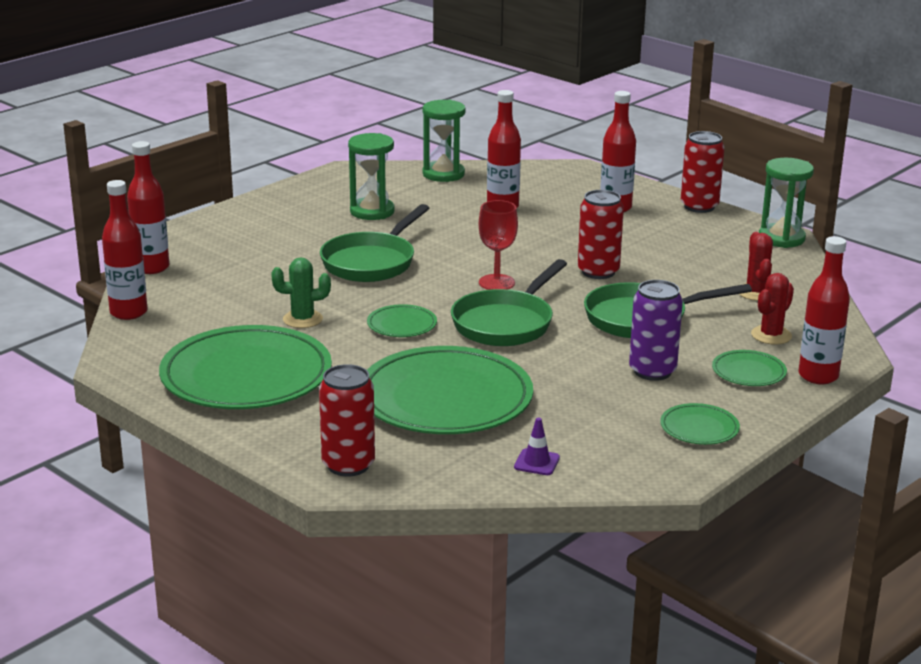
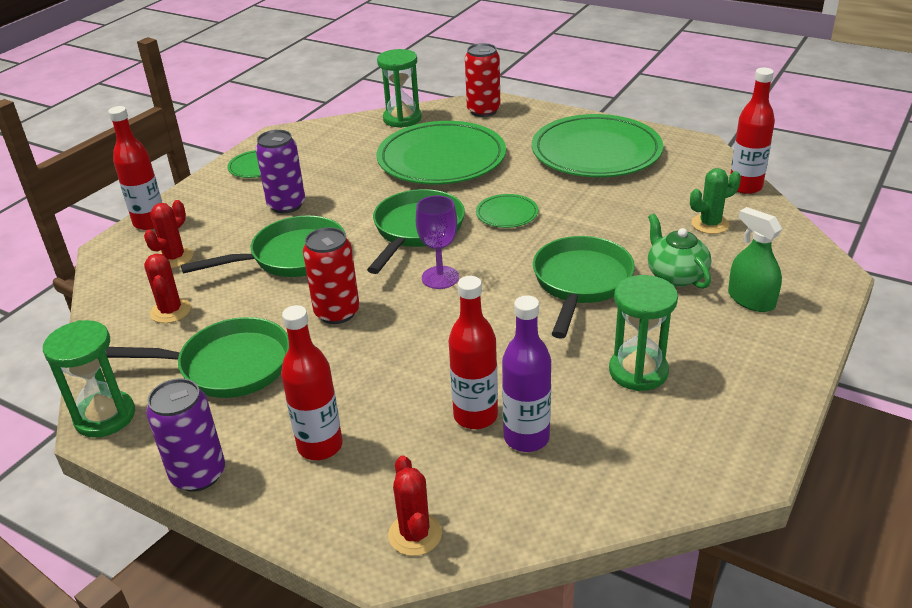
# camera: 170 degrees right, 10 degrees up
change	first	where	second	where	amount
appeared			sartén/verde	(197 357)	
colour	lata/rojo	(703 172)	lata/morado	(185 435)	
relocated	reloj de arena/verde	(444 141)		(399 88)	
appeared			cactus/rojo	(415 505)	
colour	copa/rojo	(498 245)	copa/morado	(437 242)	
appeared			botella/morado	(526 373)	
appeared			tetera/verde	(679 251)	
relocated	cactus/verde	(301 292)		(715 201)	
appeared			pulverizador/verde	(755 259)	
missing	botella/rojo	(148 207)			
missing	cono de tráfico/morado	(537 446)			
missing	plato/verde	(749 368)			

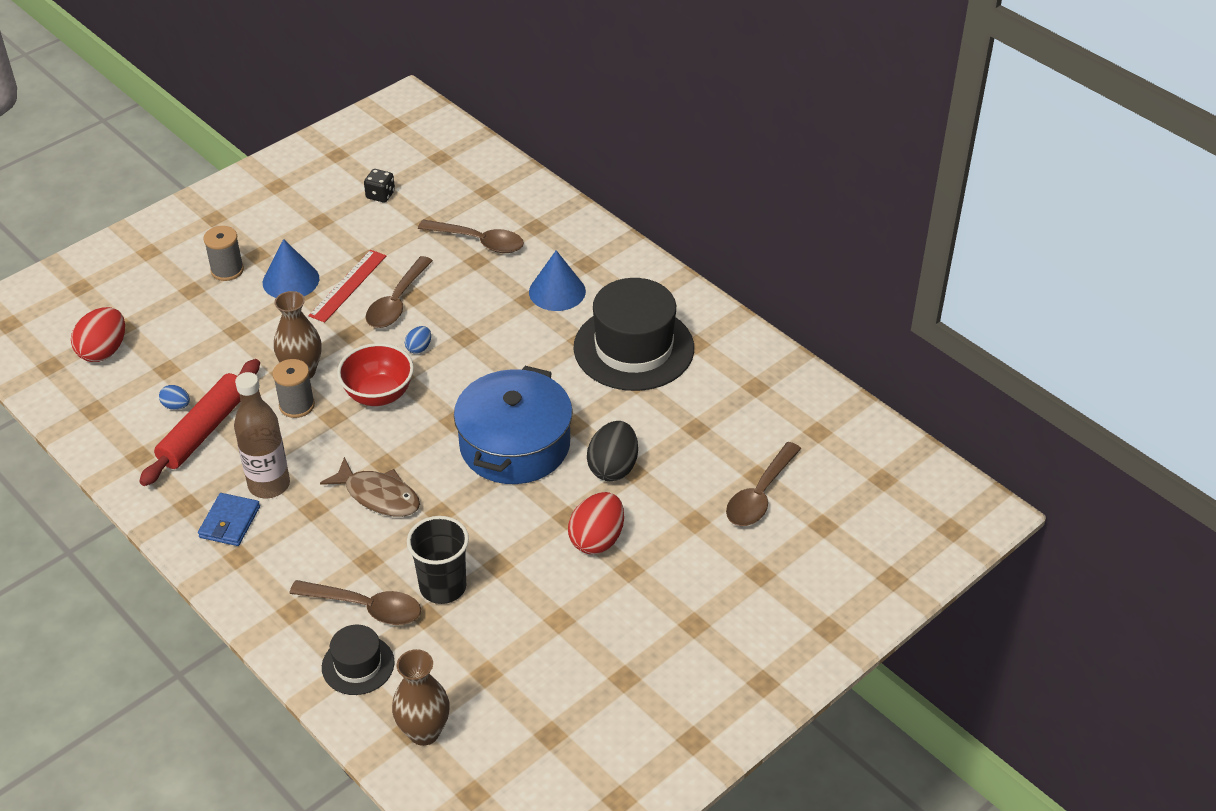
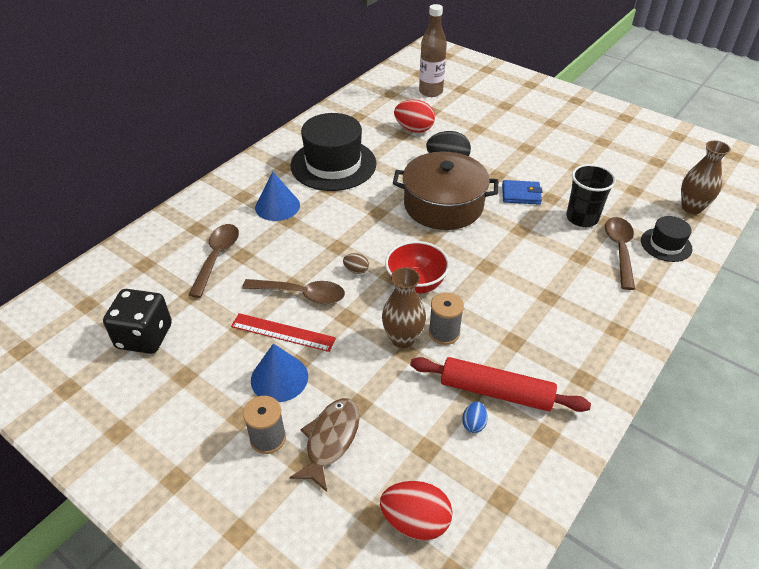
# camera: 100 degrees left, 0 degrees up
change	first	where	second	where	amount
size	dado/negro	(379 185)		(137 321)	x1.92
relocated	pez/marrón	(370 487)		(324 445)	
colour	huevo/azul	(418 340)	huevo/marrón	(356 263)	
colour	olla/azul	(513 425)	olla/marrón	(446 191)	
relocated	huevo/rojo	(596 523)		(414 116)	
relocated	botella/marrón	(262 435)		(433 50)	
relocated	cartera/azul	(229 519)		(522 192)	
missing	cuchara/marrón	(763 484)			

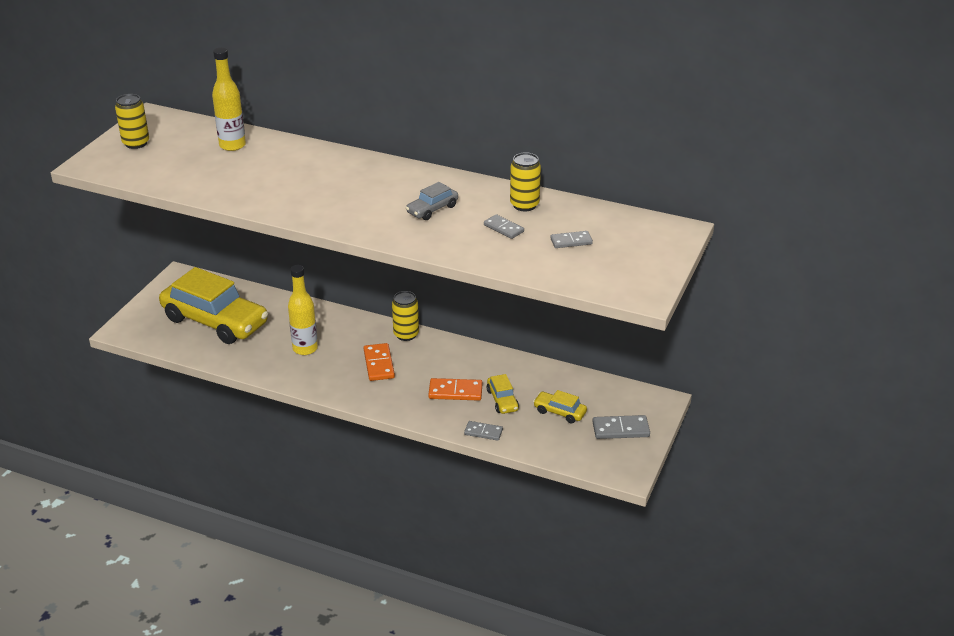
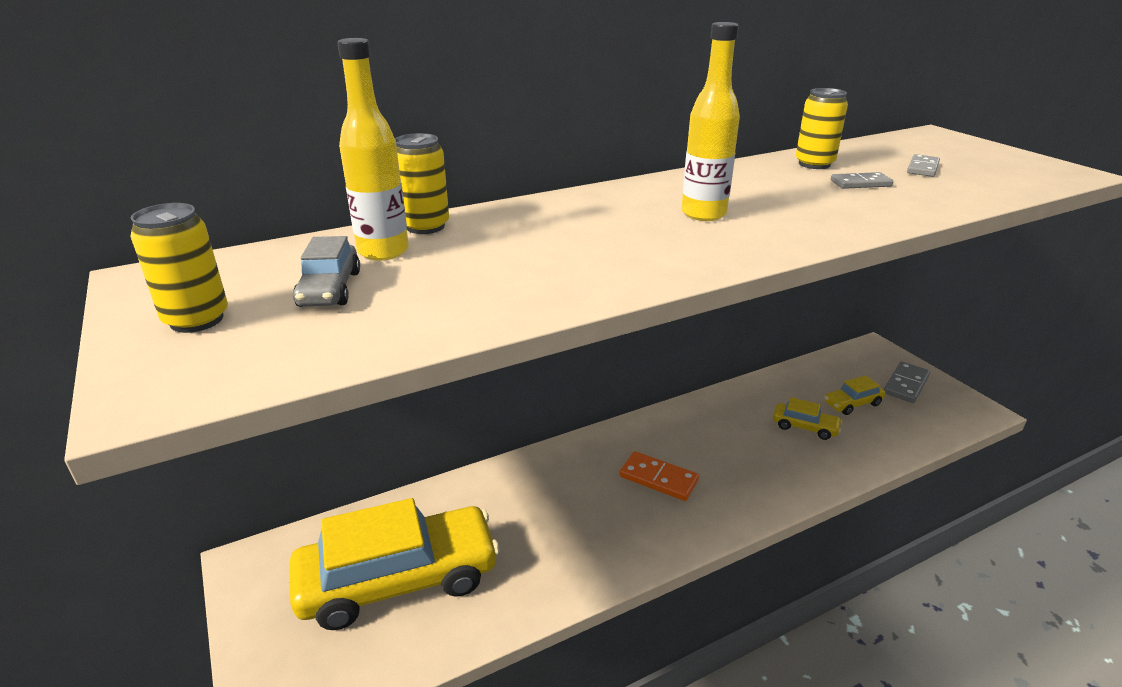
# camera: 50 degrees left, 5 degrees down
change	first	where	second	where	amount
relocated	coche/gris	(432 201)		(326 271)	
relocated	lata/amarillo	(405 316)		(422 183)	
relocated	botella/amarillo	(303 310)		(710 121)	
missing	ficha de dominó/naranja	(455 389)			
missing	ficha de dominó/gris	(483 431)			

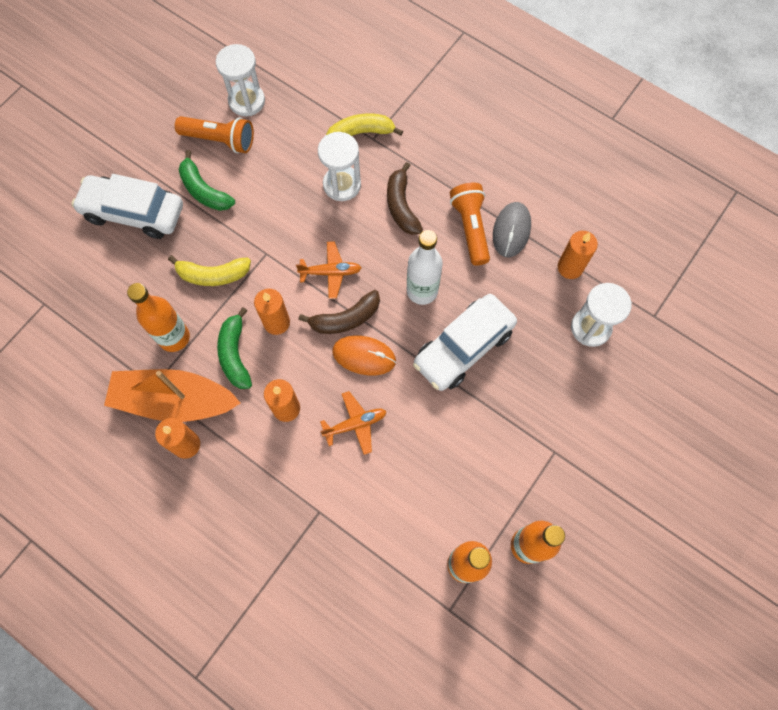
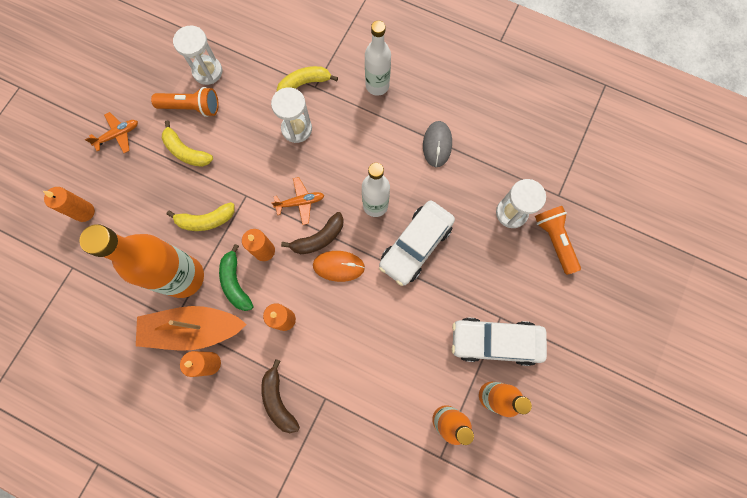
# camera: 10 degrees left, 5 degrees up
change	first	where	second	where	amount
relocated	vela/naranja	(578 255)		(69 204)	
size	botella/naranja	(158 317)		(141 261)	x1.63
relocated	avión/naranja	(353 423)		(111 132)	
colour	plátano/verde	(207 180)	plátano/amarillo	(187 143)	
relocated	plátano/marrón	(405 198)		(280 396)	
appeared			botella/blanco	(378 58)	
relocated	coche/blanco	(127 206)		(499 342)	
relocated	lámpara de mano/naranja	(470 224)		(558 240)	

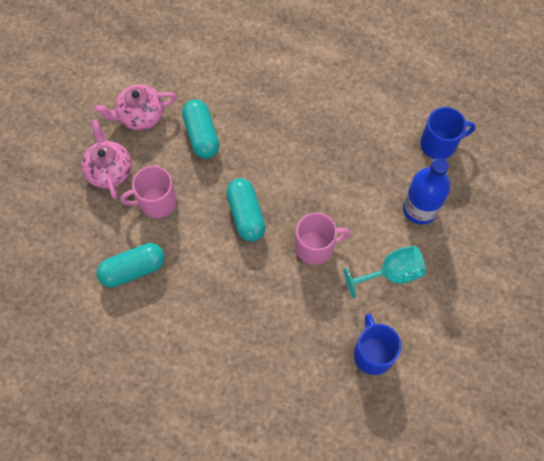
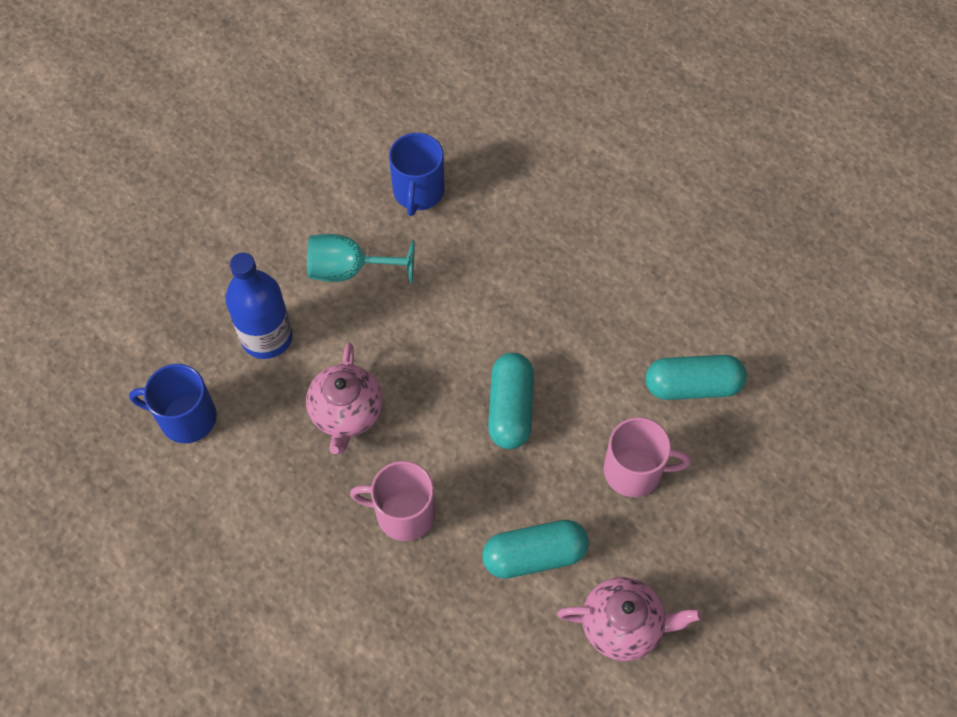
# camera: 160 degrees left, 5 degrees down
change	first	where	second	where	amount
relocated	tetera/rosa	(106 159)		(344 398)	
relocated	taza/rosa	(323 239)		(393 501)	
spun	cápsula/turquesa	(201 129)		(535 549)	75 degrees clockwise

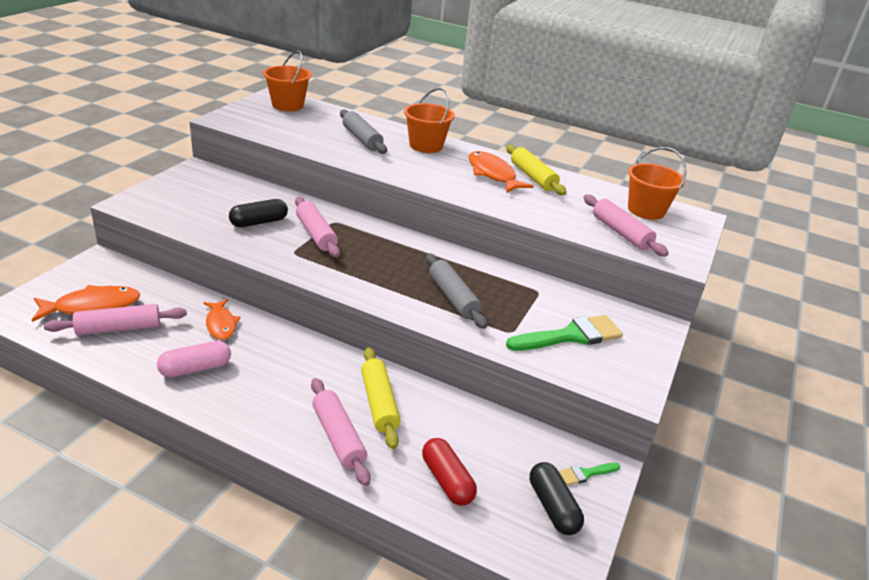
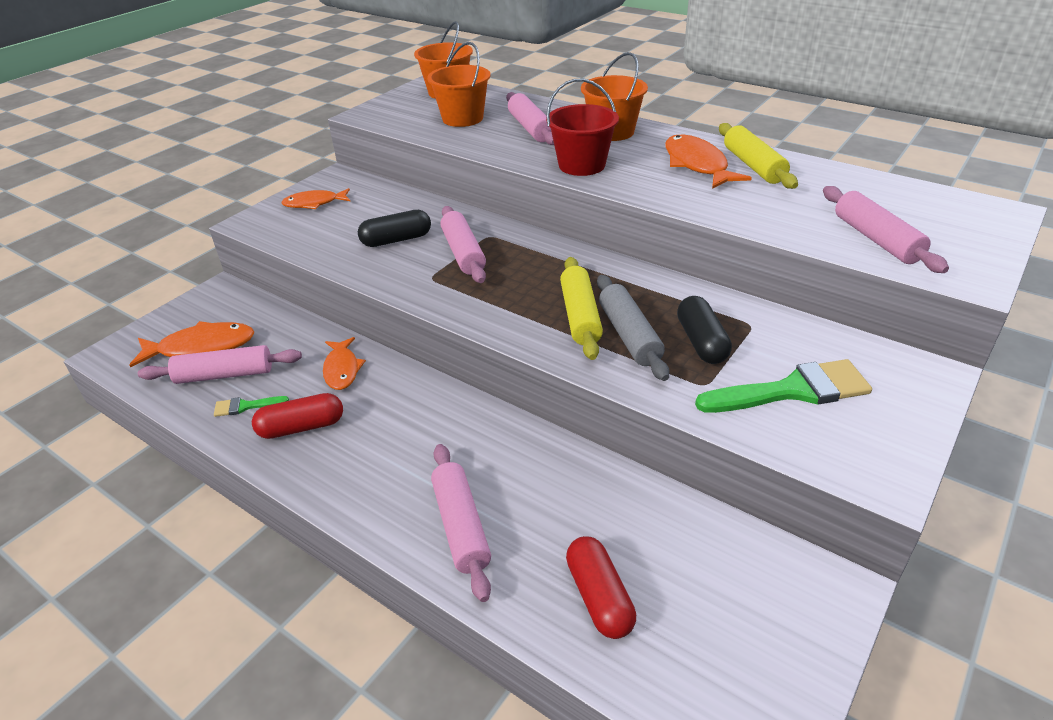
# camera: 15 degrees right, 5 degrees up
change	first	where	second	where	amount
relocated	pincel/verde	(589 473)		(251 406)	
colour	cápsula/rosa	(194 359)	cápsula/rojo	(297 416)	
appeared			pez/naranja	(315 198)	
relocated	balde/naranja	(657 183)		(459 84)	
colour	rodillo/gris	(363 132)	rodillo/rosa	(530 118)	
appeared			balde/rojo	(582 127)	
relocated	rodillo/amarillo	(381 398)		(581 308)	
relocated	cápsula/negro	(557 498)		(704 330)	

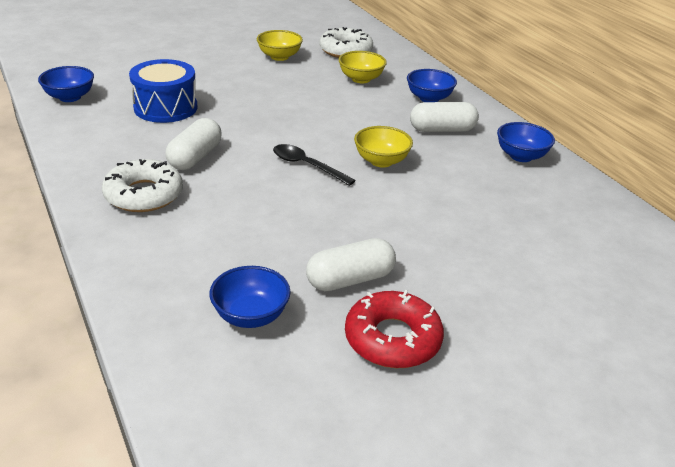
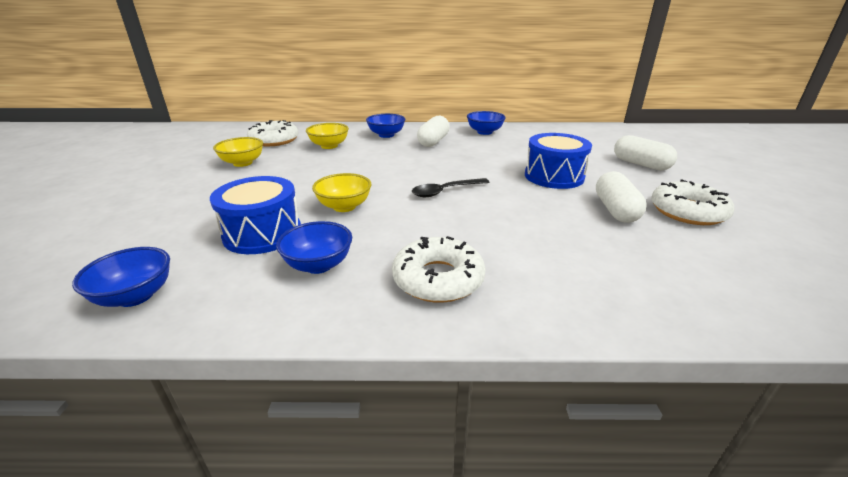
# camera: 60 degrees left, 5 degrees down
change	first	where	second	where	amount
relocated	cuenco/azul	(249 297)		(314 247)	
relocated	cuenco/amarillo	(383 147)		(341 192)	
appeared			tambor/azul	(558 161)	
relocated	cápsula/blanco	(193 144)		(645 152)	
colour	rosquilla/rojo	(394 329)	rosquilla/blanco	(692 202)	

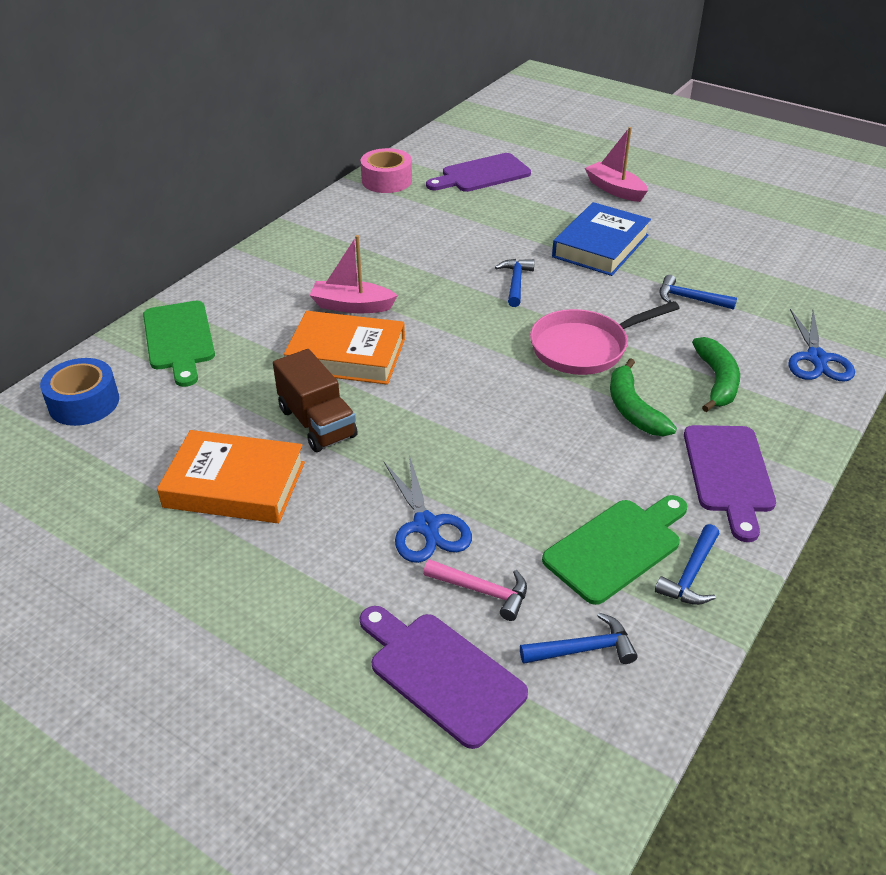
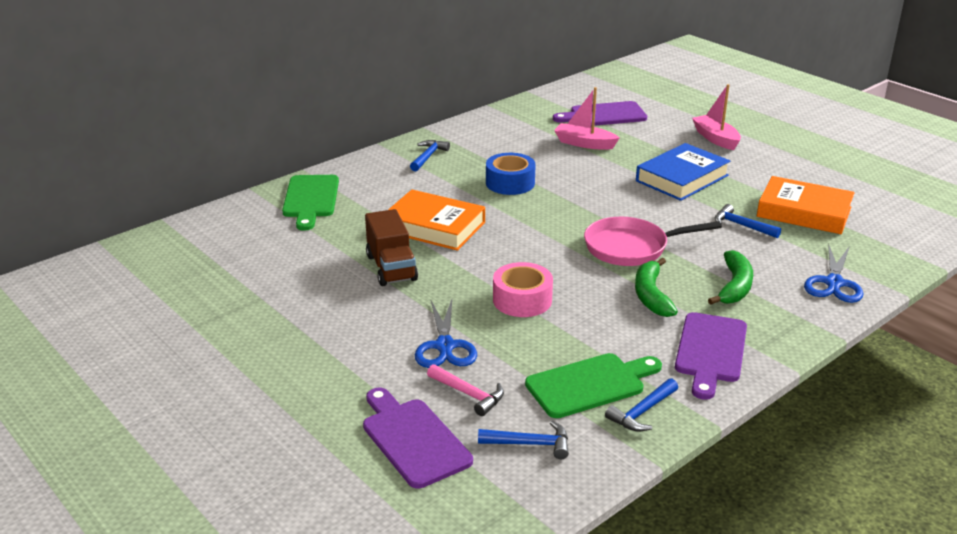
# camera: 15 degrees right, 10 degrees down
change	first	where	second	where	amount
relocated	martillo/azul	(515 283)		(430 155)	
relocated	cinta adhesiva/azul	(79 392)		(511 174)	
relocated	cinta adhesiva/rosa	(386 170)		(523 289)	
relocated	barco/rosa	(354 274)		(586 118)	
relocated	libro/naranja	(231 476)		(806 205)	

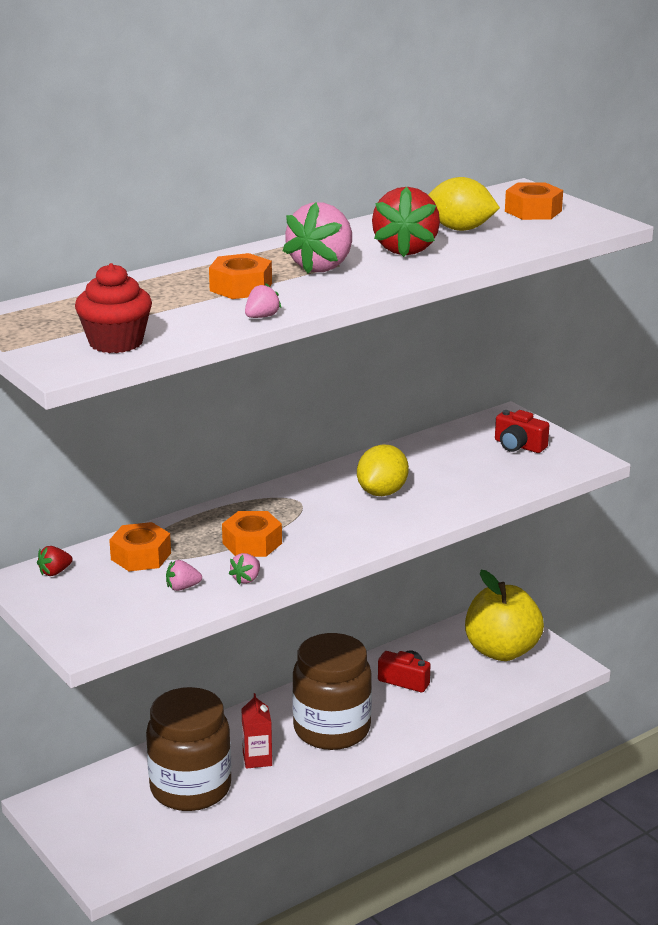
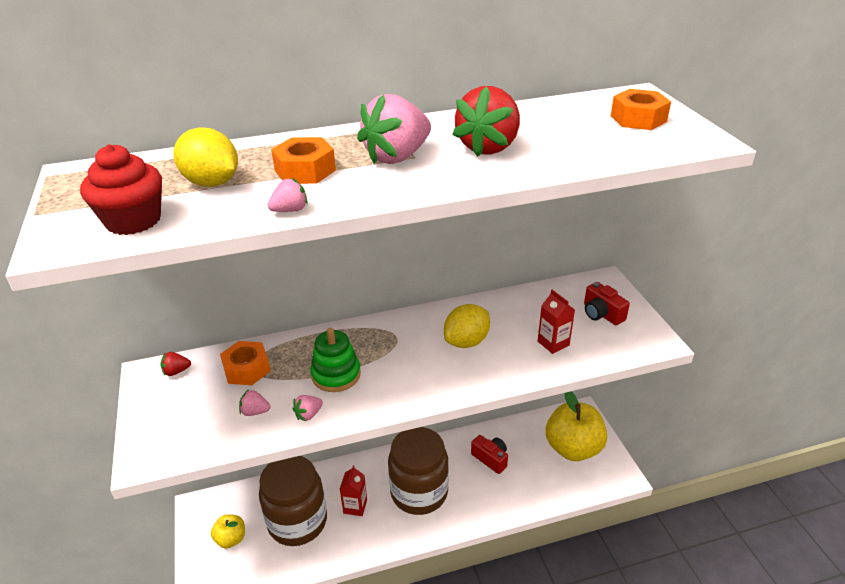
# camera: 20 degrees right, 10 degrees up
change	first	where	second	where	amount
relocated	limón/amarillo	(464 204)		(206 157)	
appeared			manzana/amarillo	(228 531)	
exchanged	tuerca/naranja	(252 534)	juguete apilable/verde	(335 360)	
appeared			cartón de leche/rojo	(556 322)	

